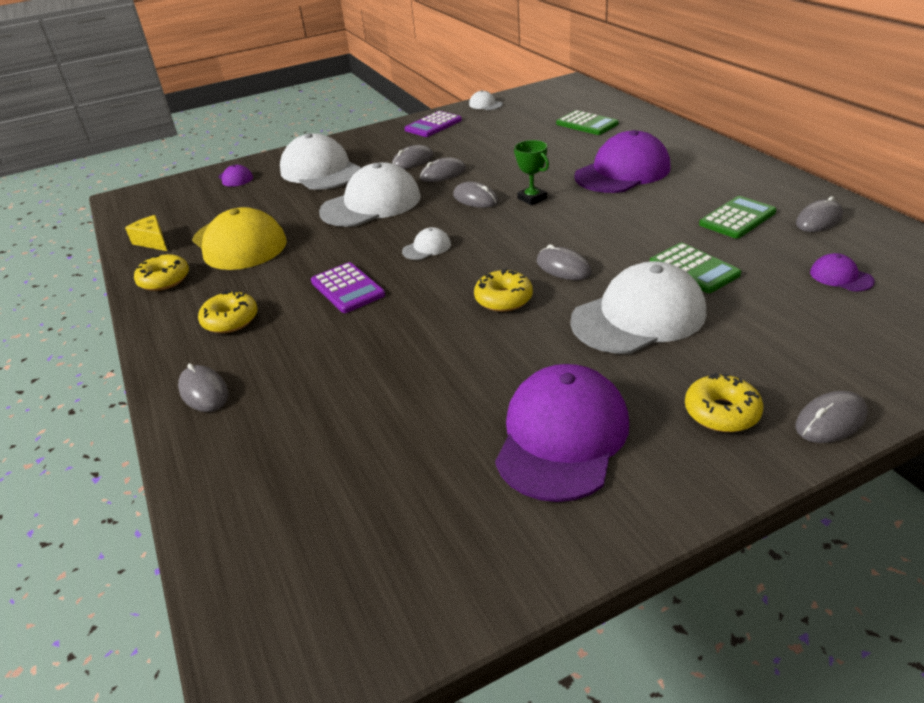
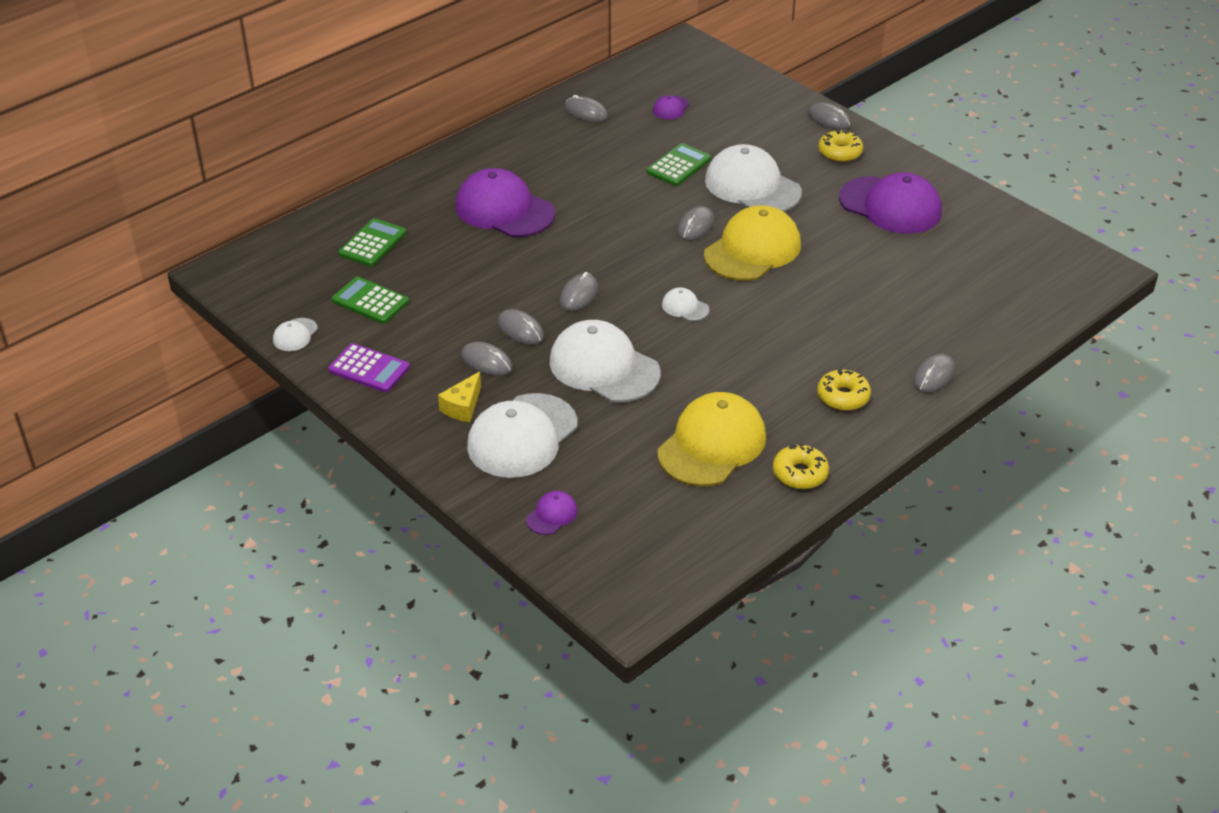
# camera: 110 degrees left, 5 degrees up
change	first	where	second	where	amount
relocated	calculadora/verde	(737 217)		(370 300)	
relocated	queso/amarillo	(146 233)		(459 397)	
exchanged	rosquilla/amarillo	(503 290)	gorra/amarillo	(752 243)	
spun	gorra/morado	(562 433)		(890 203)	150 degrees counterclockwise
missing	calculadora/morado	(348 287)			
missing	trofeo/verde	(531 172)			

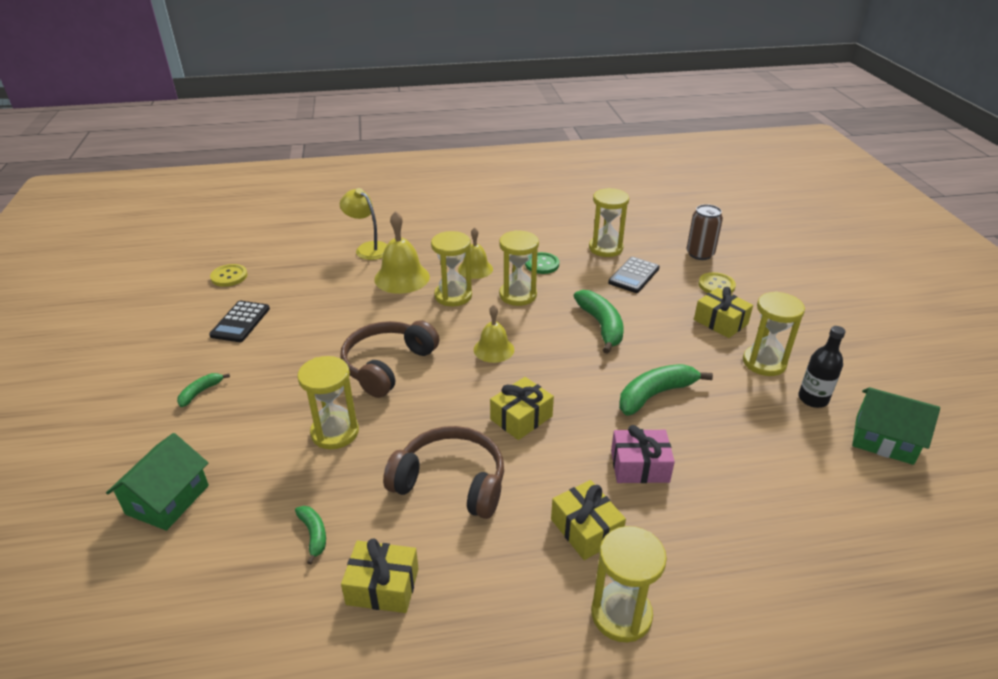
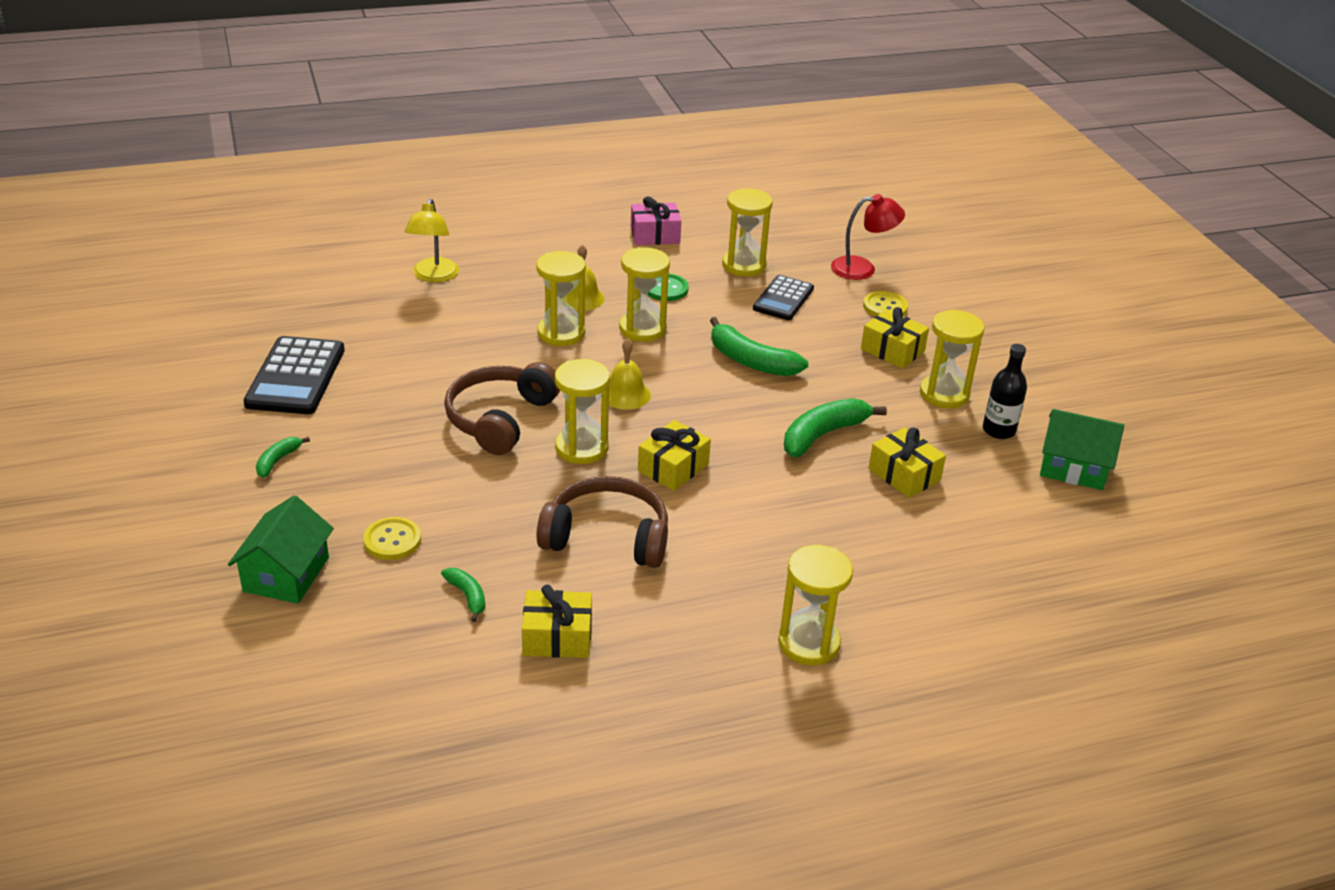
# camera: 10 degrees left, 0 degrees up
change	first	where	second	where	amount
size	calculadora/negro	(239 321)		(294 375)	x1.53
relocated	botón/amarillo	(229 275)		(392 538)	
spun	lámpara/amarillo	(363 224)		(432 240)	120 degrees counterclockwise
relocated	reloj de arena/amarillo	(328 402)		(582 411)	
relocated	regalo/rosa	(643 454)		(656 220)	
spun	plátano/verde	(598 322)		(759 346)	150 degrees clockwise
exchanged	lata/marrón	(705 232)	lámpara/rojo	(868 237)	
relocated	regalo/amarillo	(588 520)		(907 462)	
missing	campana/amarillo	(402 252)			

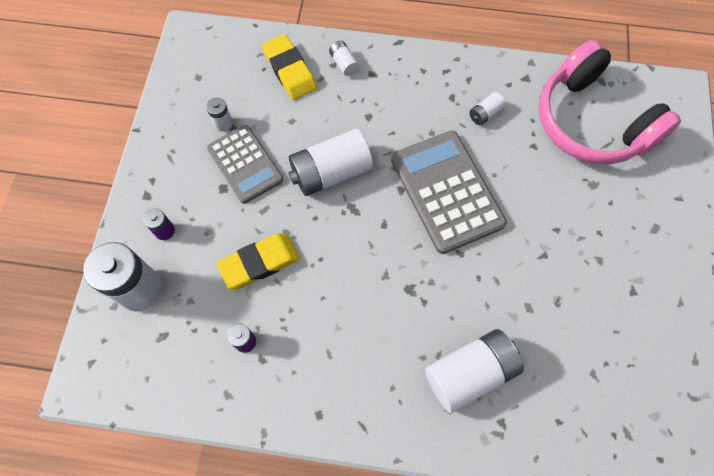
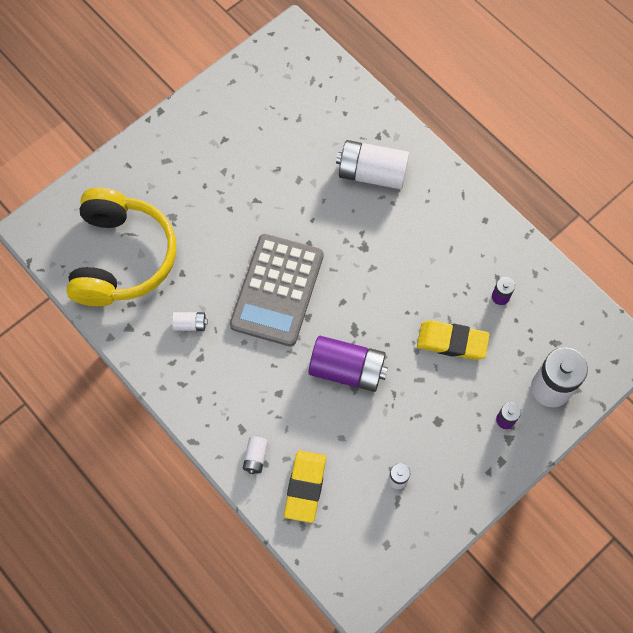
# camera: 140 degrees left, 0 degrees up
change	first	where	second	where	amount
colour	auriculares/rosa	(610 101)	auriculares/amarillo	(121 247)	
colour	pila/blanco	(331 162)	pila/morado	(348 364)	
missing	calculadora/gris	(245 164)			

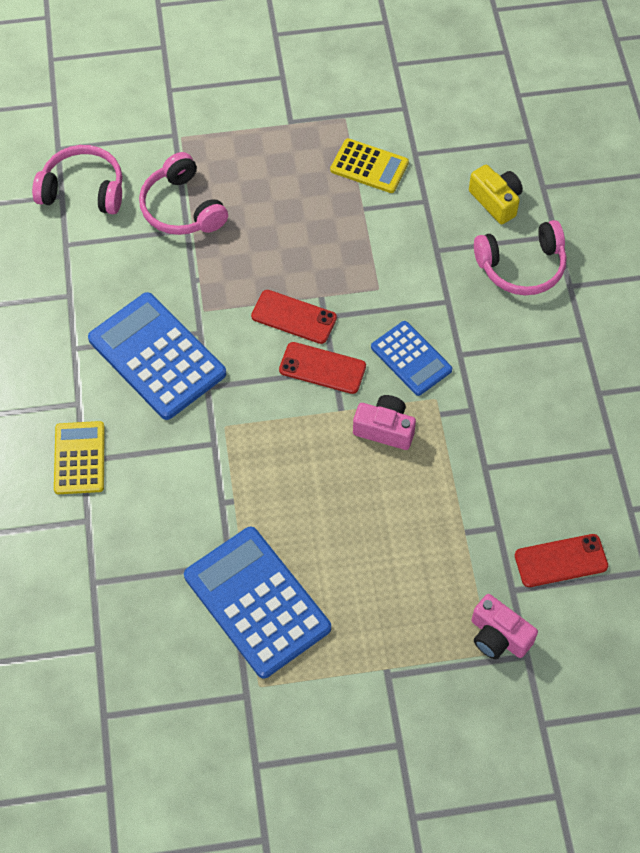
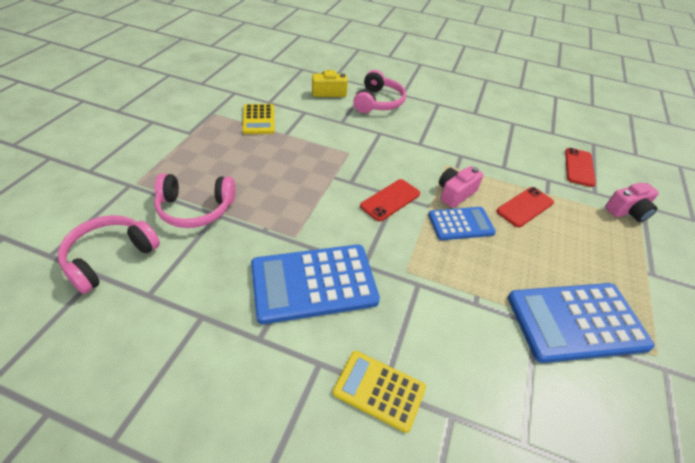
# camera: 65 degrees left, 15 degrees down
change	first	where	second	where	amount
spun	calculadora/amarillo	(369 165)		(258 119)	120 degrees clockwise
relocated	calculadora/azul	(411 358)		(462 223)	
relocated	móvil/rojo	(294 317)		(525 207)	

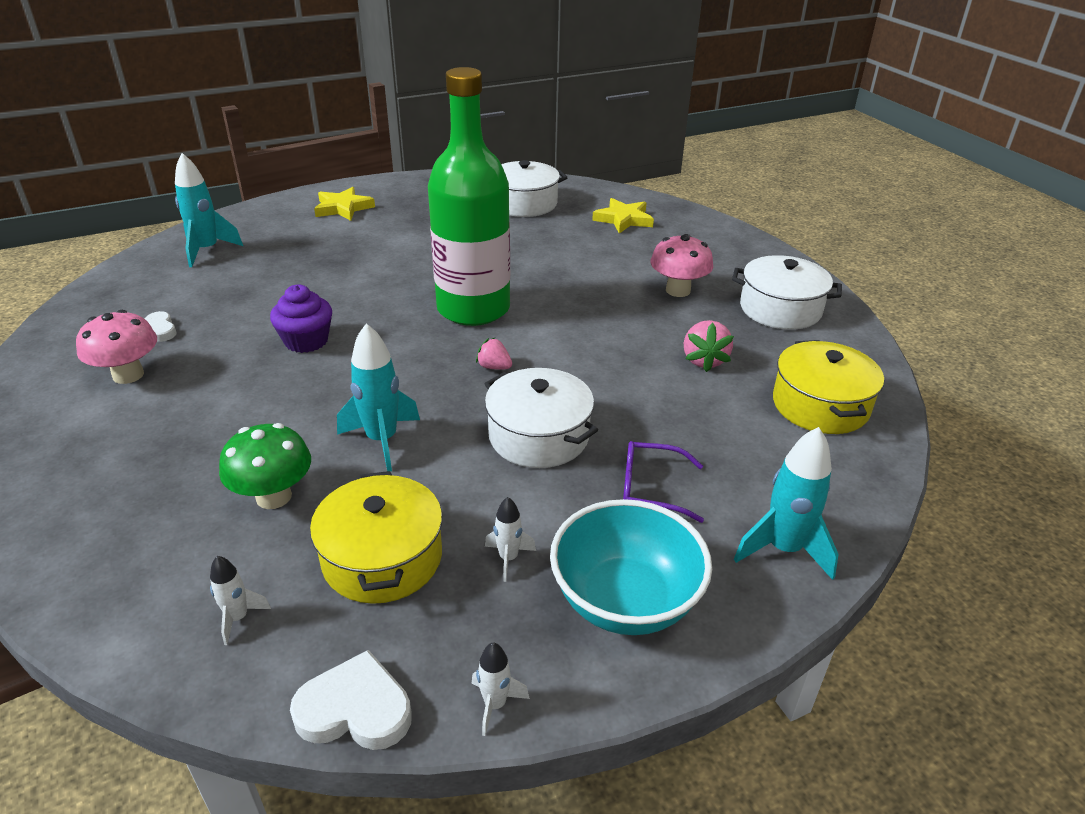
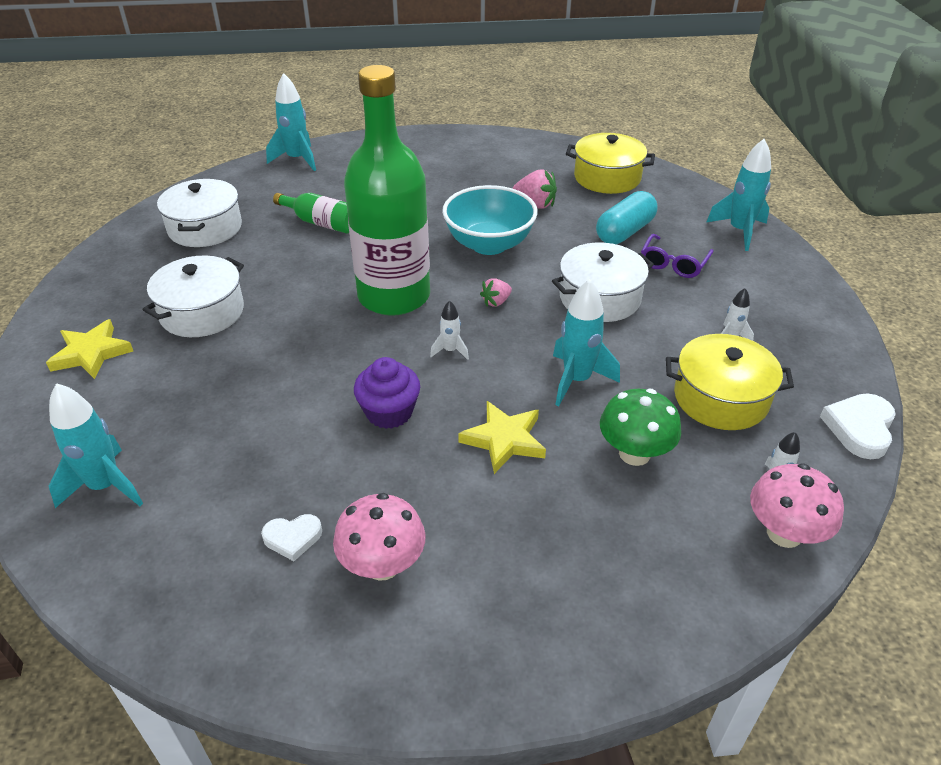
# camera: 70 degrees left, 5 degrees up
change	first	where	second	where	amount
relocated	olla/blanco	(787 292)		(193 296)	
appeared			cohete/turquesa	(291 122)	
appeared			botella/verde	(311 213)	
relocated	cohete/blanco	(501 689)		(449 330)	
relocated	cuenco/turquesa	(631 567)		(490 220)	
relocated	estrella/amarillo	(623 215)		(502 437)	
appeared			cápsula/turquesa	(627 217)	
relocated	seta/rosa	(681 265)		(797 506)	

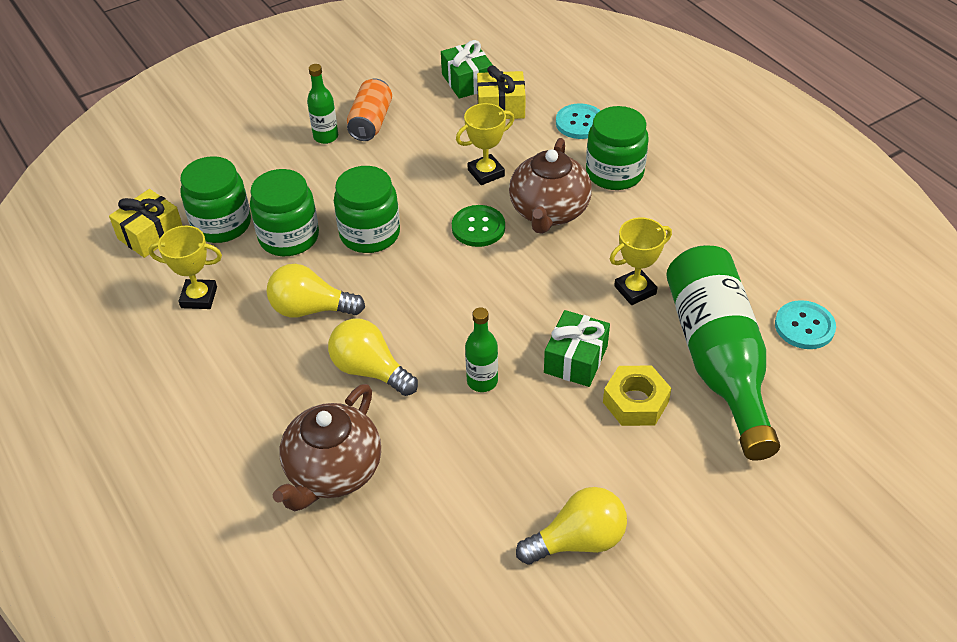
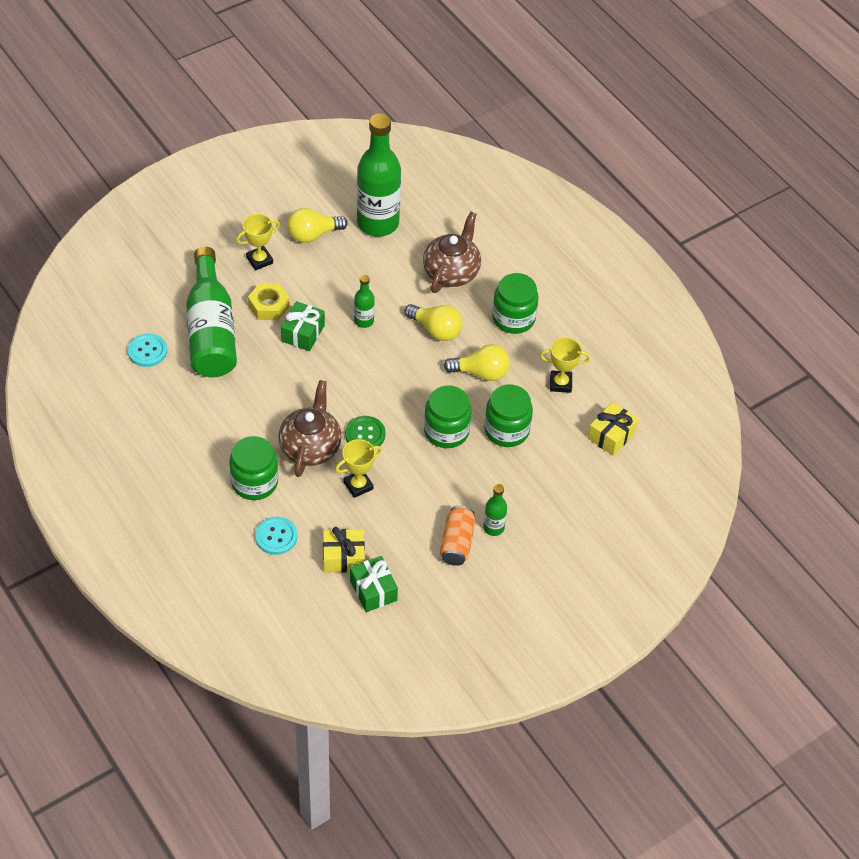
# camera: 175 degrees right, 5 degrees up
change	first	where	second	where	amount
relocated	trofeo/amarillo	(641 261)		(258 242)	
appeared			botella/verde	(379 175)	
relocated	tarro/verde	(215 199)		(515 303)	

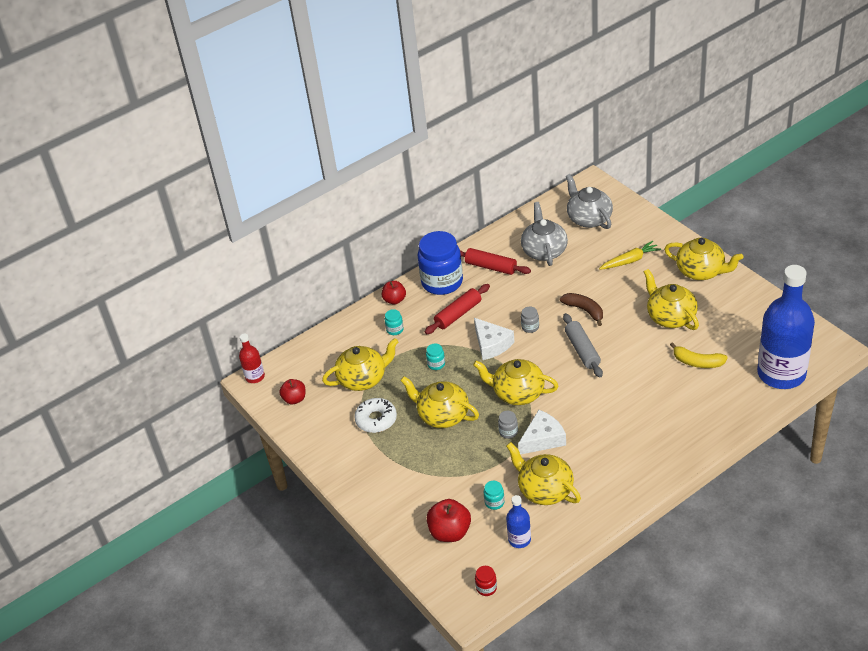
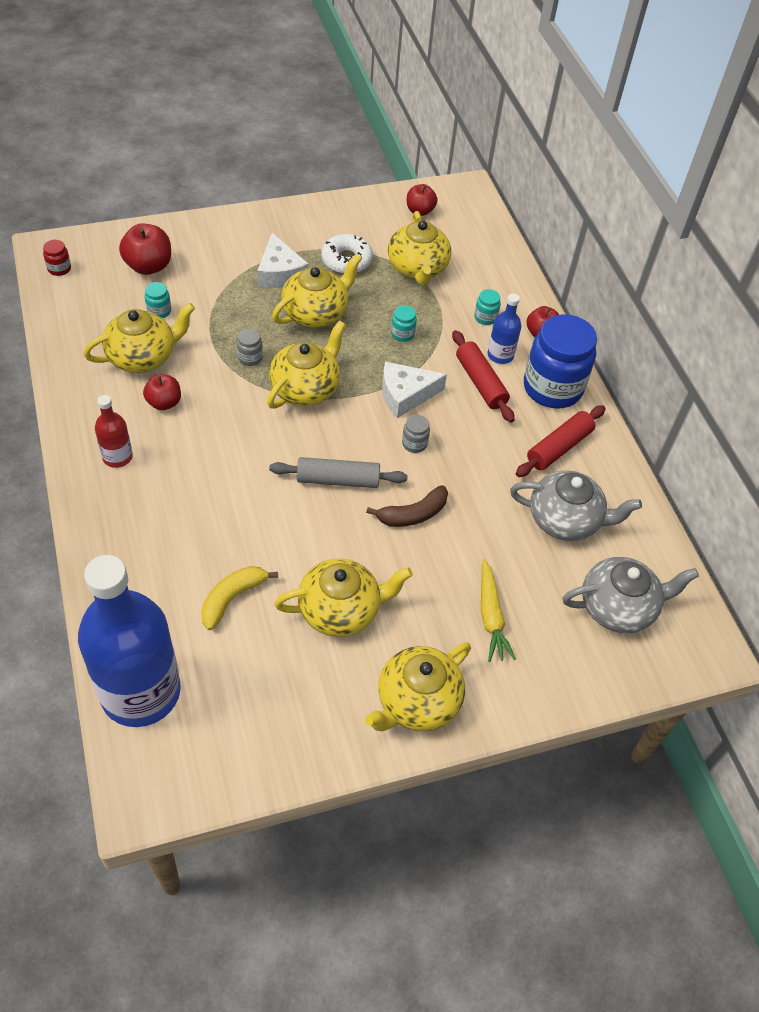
# camera: 100 degrees right, 10 degrees up
change	first	where	second	where	amount
relocated	botella/rojo	(252 358)		(114 431)	
appeared			manzana/rojo	(162 392)	
relocated	queso/blanco	(542 432)		(282 260)	
relocated	botella/azul	(518 521)		(504 328)	

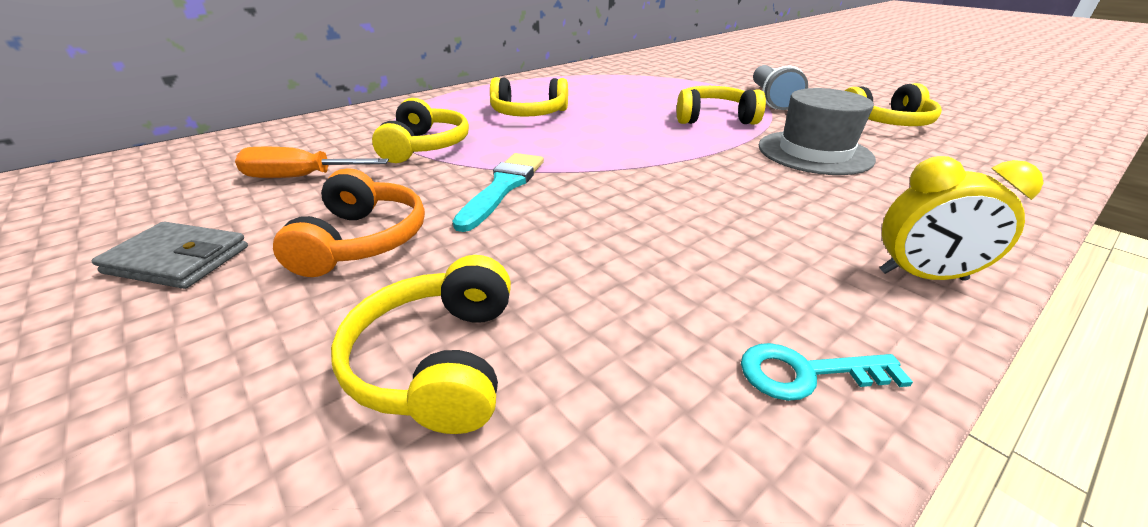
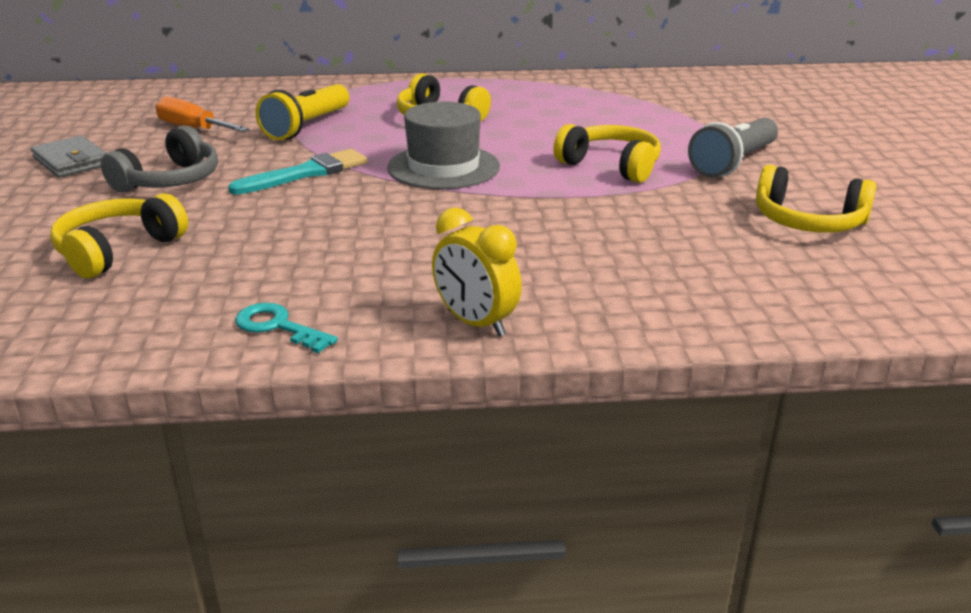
# camera: 35 degrees right, 5 degrees down
change	first	where	second	where	amount
colour	auriculares/naranja	(349 222)	auriculares/gris	(159 159)	
exchanged	auriculares/amarillo	(420 130)	lámpara de mano/amarillo	(302 112)	
relocated	sombrero/gris	(817 131)		(443 145)	

